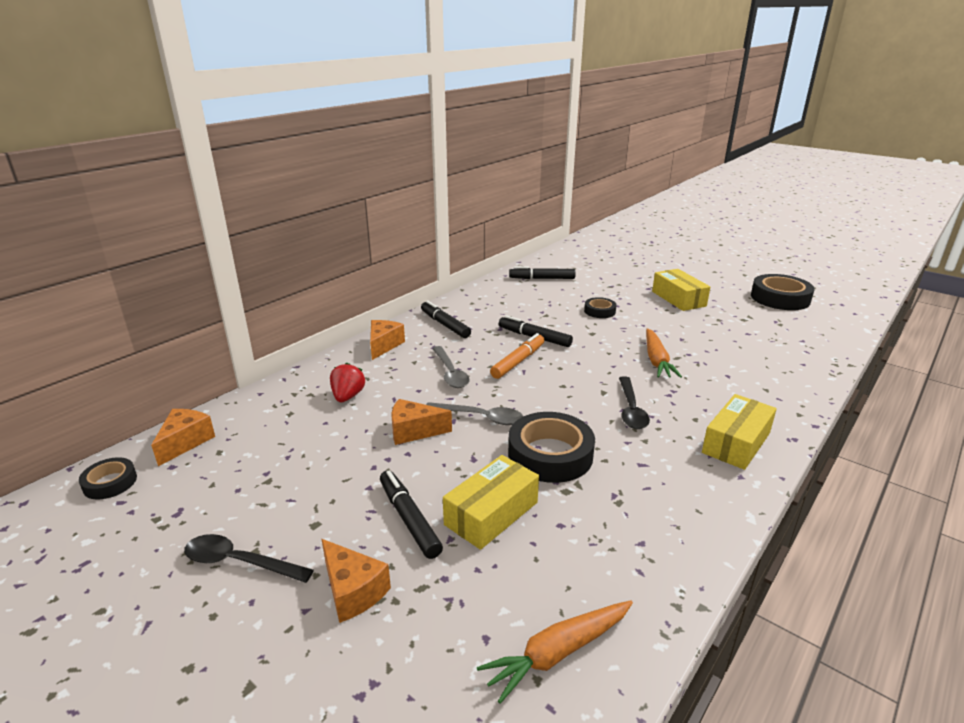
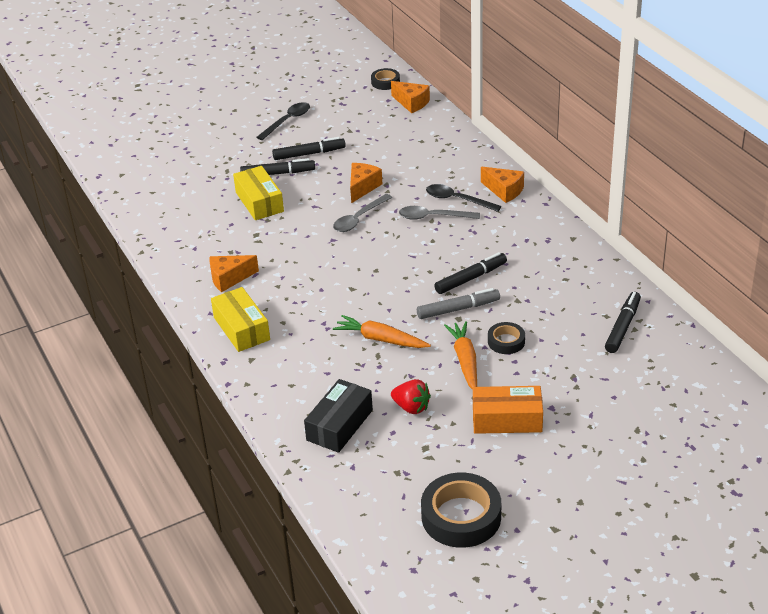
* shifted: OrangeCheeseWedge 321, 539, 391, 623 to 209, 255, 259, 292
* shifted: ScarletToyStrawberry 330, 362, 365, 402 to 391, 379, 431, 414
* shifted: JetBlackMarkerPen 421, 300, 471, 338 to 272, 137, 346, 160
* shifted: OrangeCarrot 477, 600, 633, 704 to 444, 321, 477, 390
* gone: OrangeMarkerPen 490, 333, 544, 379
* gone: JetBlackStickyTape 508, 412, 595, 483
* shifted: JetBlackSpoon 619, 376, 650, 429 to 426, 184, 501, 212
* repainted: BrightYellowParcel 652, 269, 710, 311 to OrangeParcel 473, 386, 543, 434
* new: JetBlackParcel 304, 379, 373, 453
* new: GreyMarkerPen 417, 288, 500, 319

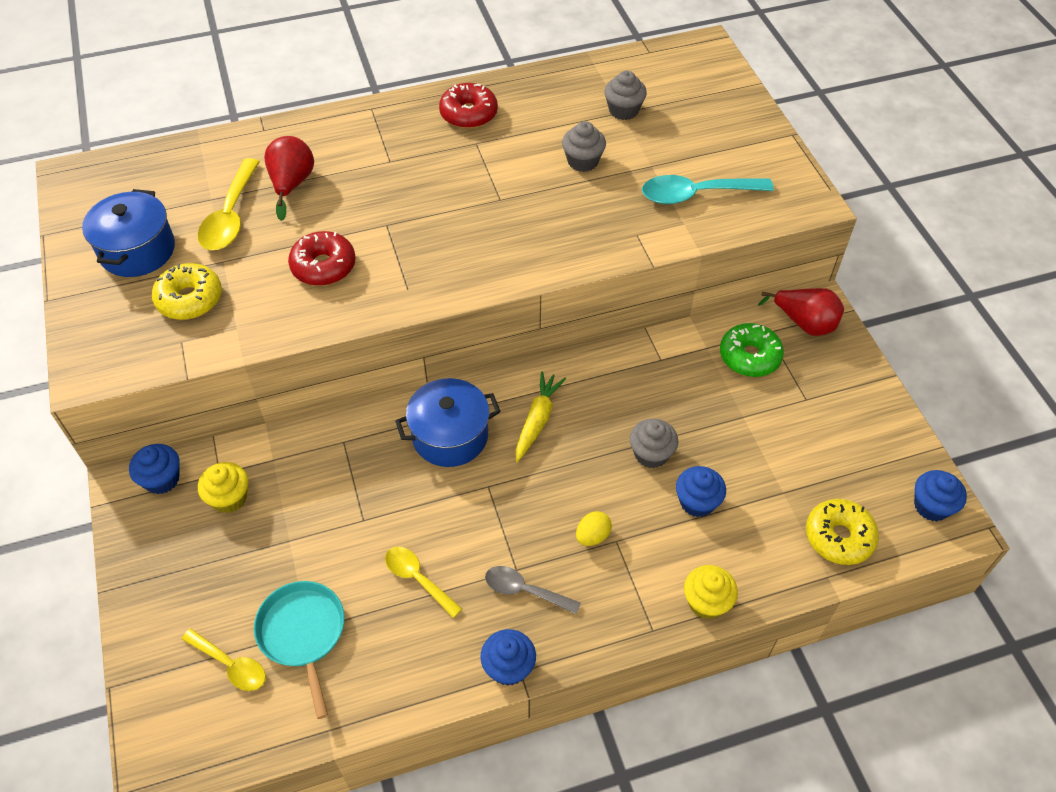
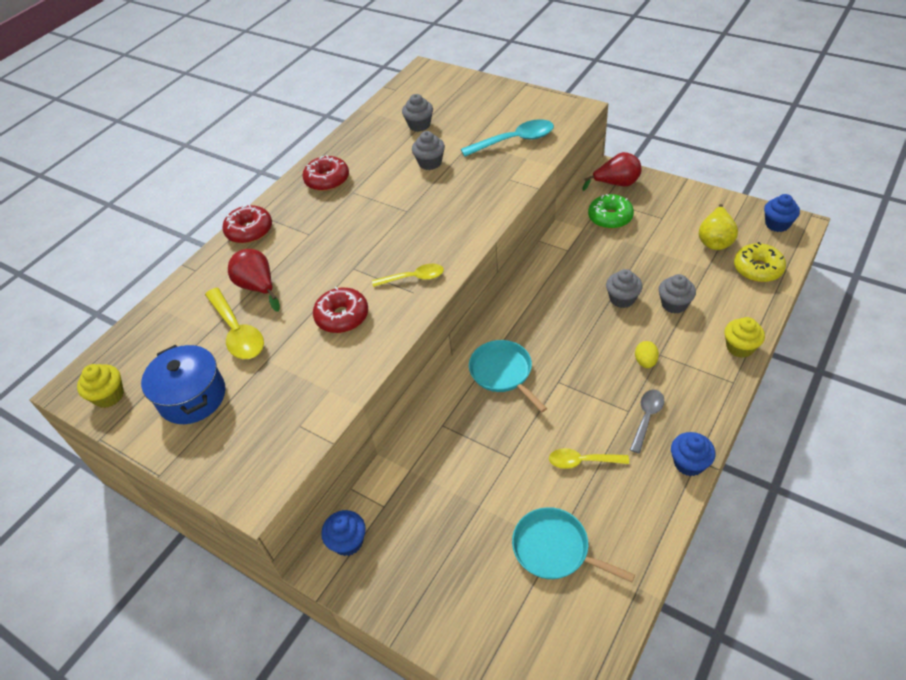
* gone: BrightYellowDoughnut 152, 263, 222, 320
* shifted: BrightYellowSpoon 182, 629, 266, 691 to 372, 264, 444, 287
* shifted: BrightYellowMuffin 198, 462, 248, 513 to 77, 364, 124, 408
* swapped: RoyalBlueStockpot 395, 378, 501, 467 to TealFryingPan 469, 340, 547, 412
* rotated: GreySpoon 485, 566, 581, 614 = 630, 389, 664, 453 135 degrees clockwise
* gone: BrightYellowCarrot 516, 371, 566, 462
* rotated: TealSpoon 642, 175, 774, 204 = 461, 119, 554, 157 150 degrees counterclockwise
* repainted: RoyalBlueMuffin 676, 466, 726, 517 to GreyMuffin 659, 274, 696, 313
* new: ScarletDoughnut 222, 205, 272, 244
* new: BrightYellowPearFruit 699, 204, 738, 250

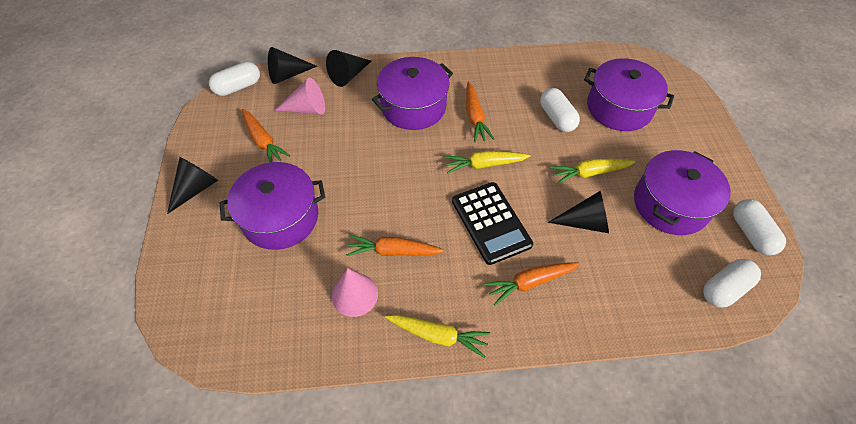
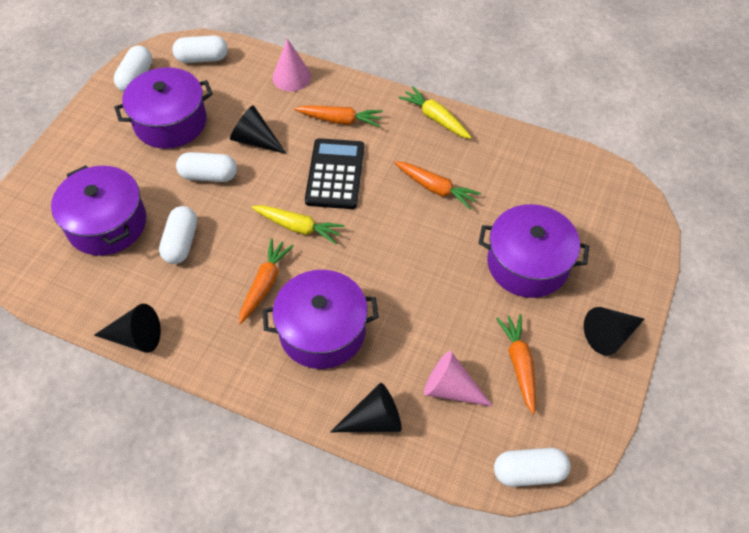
* shifted: JetBlackSolidCone 268, 47, 317, 84 to 94, 304, 161, 353
* shifted: RosePinkSolidCone 332, 268, 378, 317 to 273, 38, 311, 91
* swapped: BrightYellowCarrot 550, 159, 636, 184 to WhiteCapsule 176, 152, 237, 182

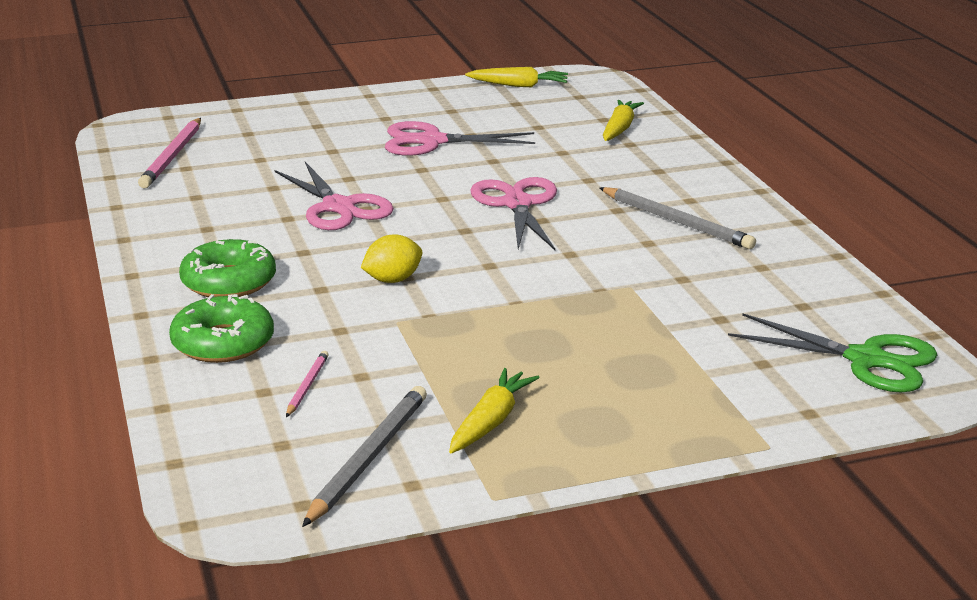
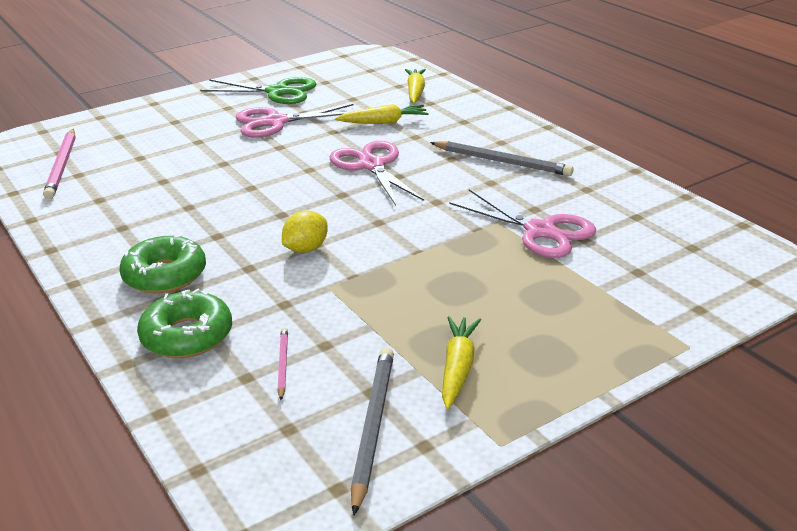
* shifted: RosePinkScissors 275, 162, 394, 230 to 449, 189, 596, 258
* shifted: BrightYellowCarrot 465, 67, 568, 87 to 335, 104, 429, 124
* shifted: GreenScissors 728, 313, 937, 393 to 200, 77, 316, 104

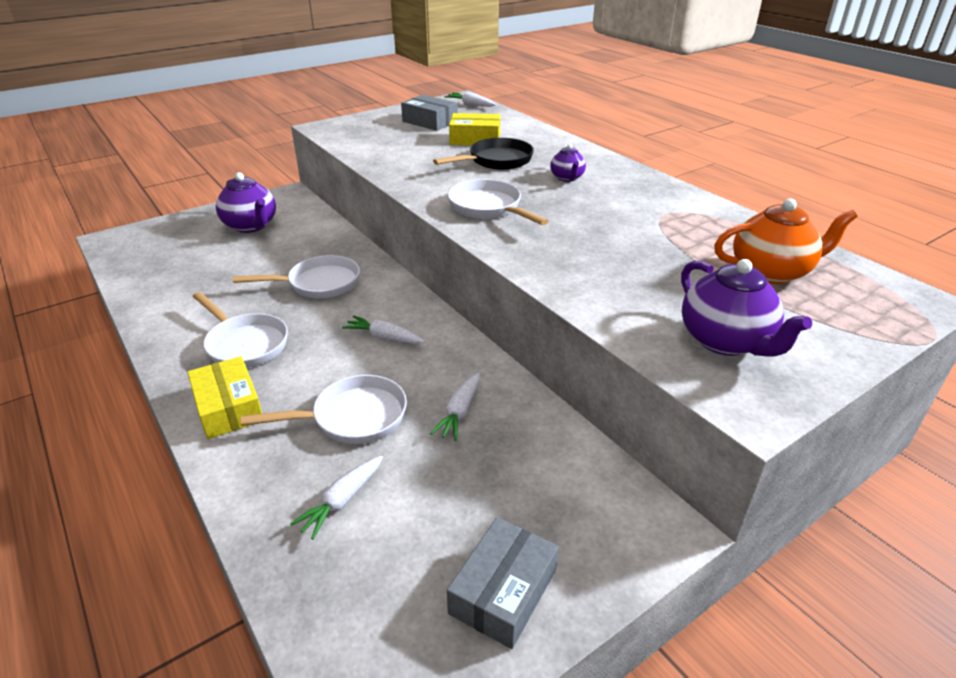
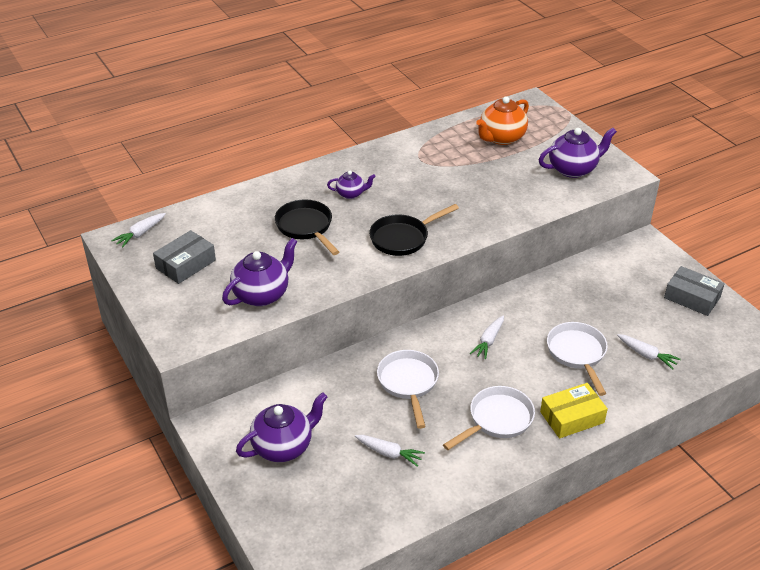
* shifted: WhiteCarrot 430, 373, 480, 441 to 355, 435, 425, 467
* repainted: WhiteFryingPan 448, 179, 549, 225 to JetBlackFryingPan 369, 204, 459, 256
* gone: BrightYellowParcel 449, 113, 500, 145
* rotated: OrangeTeaPot 714, 198, 858, 284 = 476, 96, 529, 145 135 degrees counterclockwise
* new: RoyalPurpleTeaPot 222, 238, 298, 306

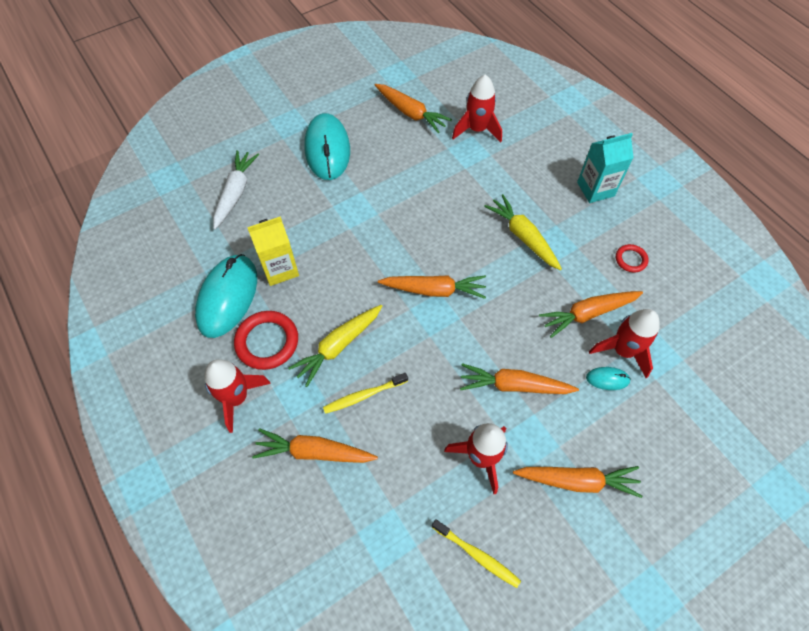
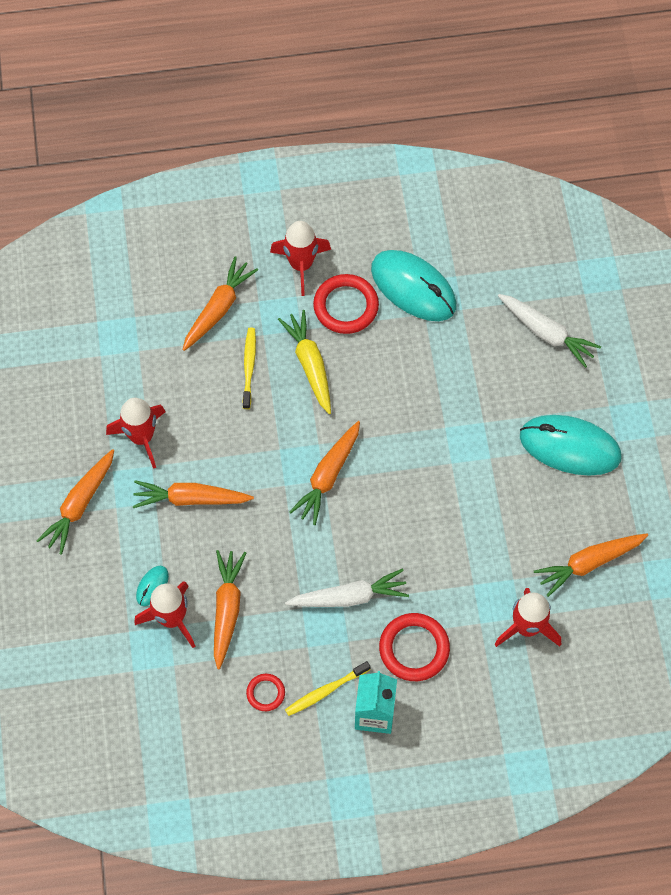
* gone: BrightYellowMilkCarton 247, 217, 299, 286
* shifted: BrightYellowToothbrush 432, 519, 521, 588 to 285, 661, 371, 716
* rotated: OrangeCarrot 460, 363, 579, 394 = 133, 480, 254, 508 120 degrees counterclockwise
* repainted: BrightYellowCarrot 484, 194, 562, 270 to WhiteCarrot 285, 569, 409, 607
* new: ScarletTorus 379, 613, 450, 681

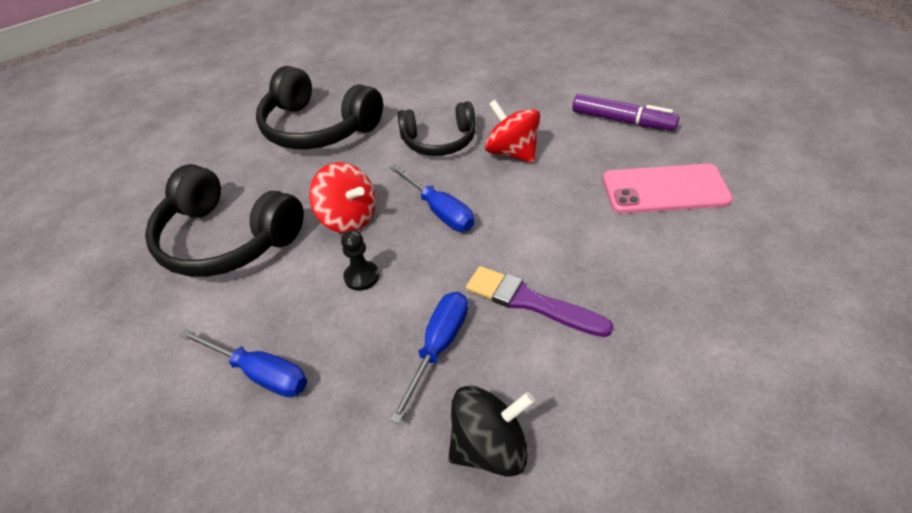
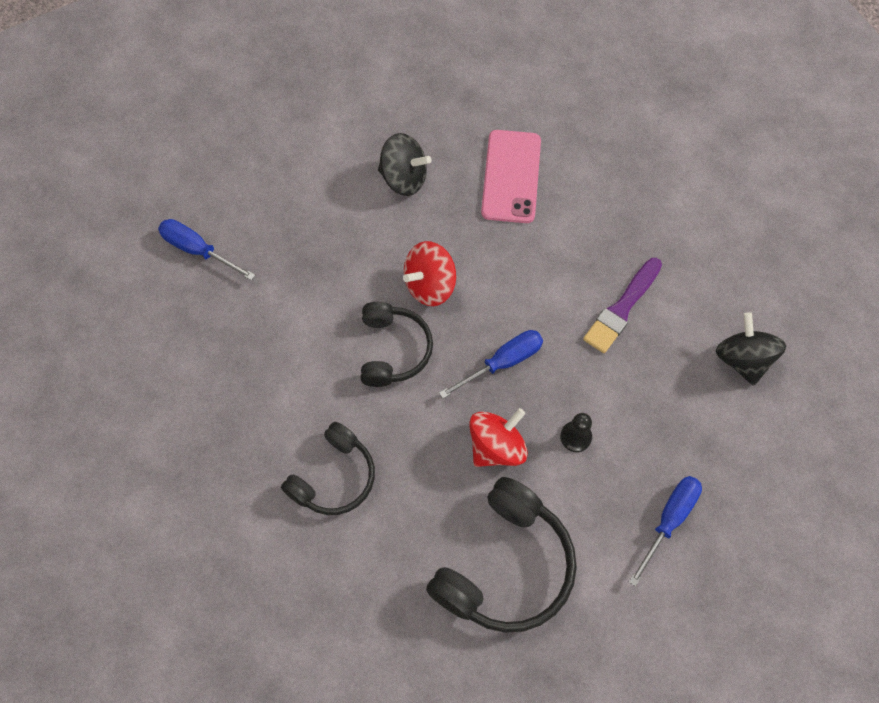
* scaled: JetBlackHeadset 256, 66, 383, 149 = 281, 422, 375, 515 x0.64
* shifted: RoyalBlueFlatScrewdriver 390, 292, 468, 424 to 158, 219, 255, 281
* swapped: RoyalPurpleMarkerPen 572, 94, 680, 131 to JetBlackToyTop 378, 133, 431, 196

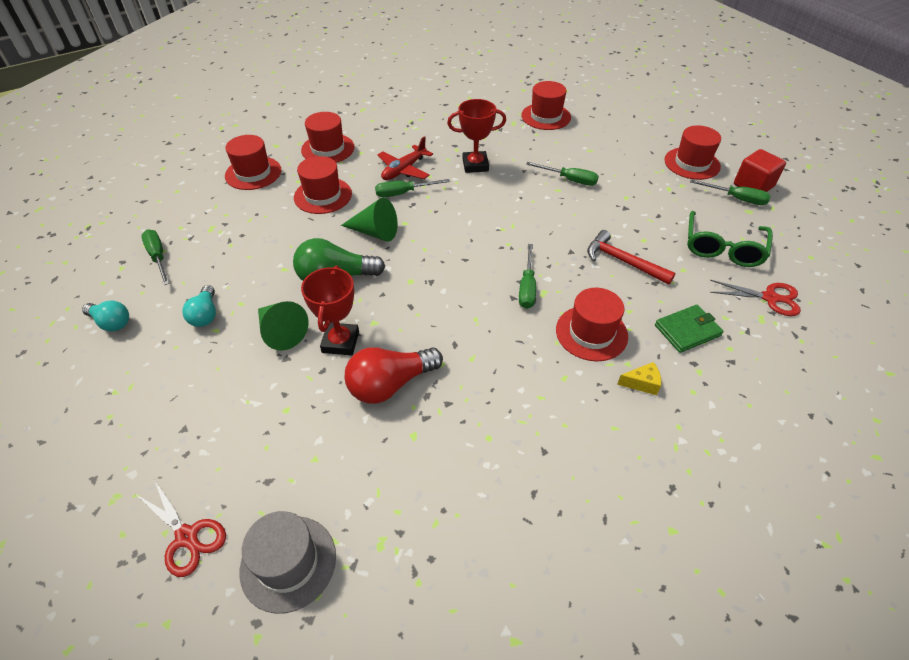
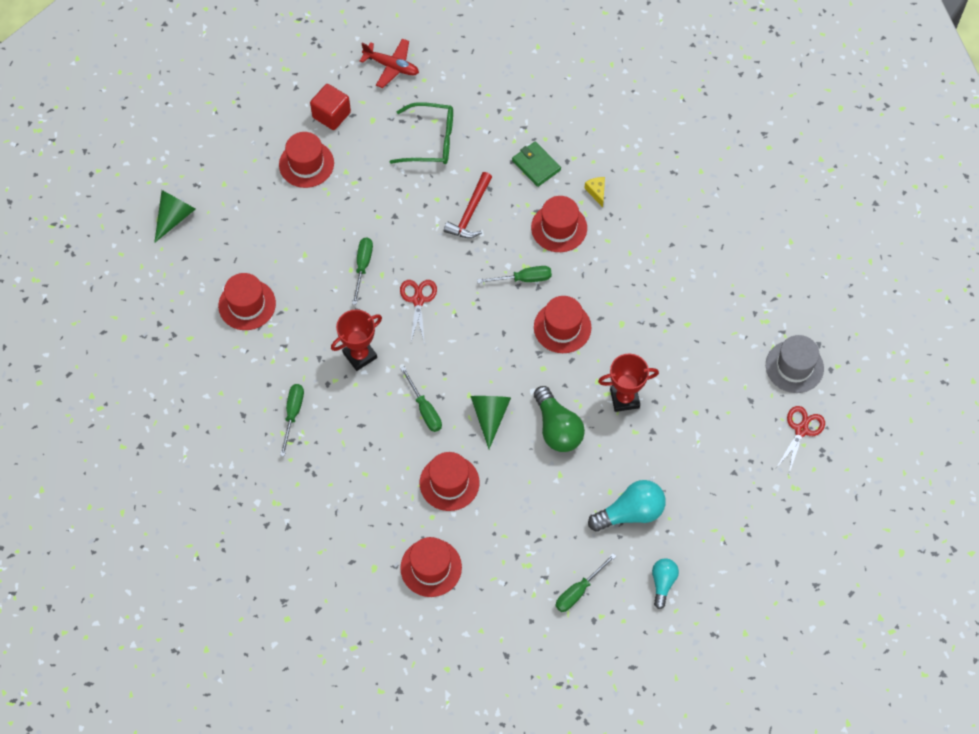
* scaled: TealLightbulb 182, 285, 216, 327 = 588, 480, 666, 532 x1.64
* shifted: GreenSolidCone 258, 301, 309, 350 to 154, 190, 196, 243
* shifted: ScarletHat 301, 112, 355, 163 to 534, 296, 591, 353
* gone: ScarletLightbulb 345, 347, 443, 404
* shifted: ScarletToyPlane 377, 136, 433, 180 to 360, 39, 419, 88
* rotated: ScarletAwardCup 447, 99, 506, 173 = 331, 310, 382, 371 75 degrees clockwise
* shifted: GreenFlatScrewdriver 690, 179, 771, 205 to 280, 384, 304, 456
* shifted: ScarletScissors 710, 280, 801, 316 to 400, 280, 437, 344

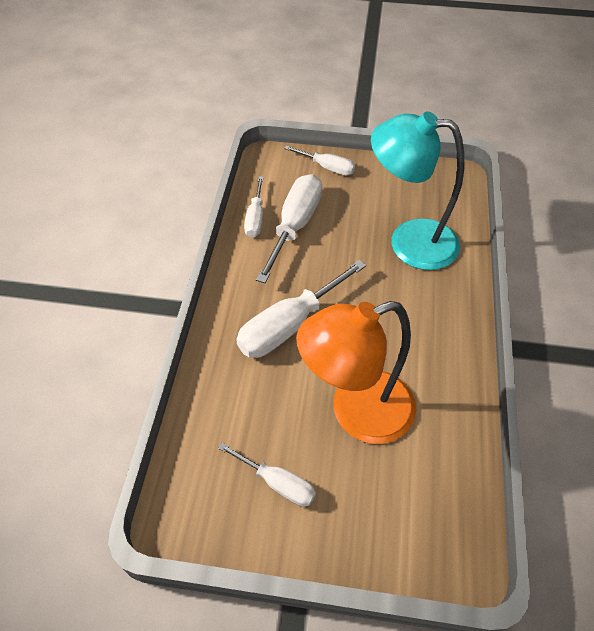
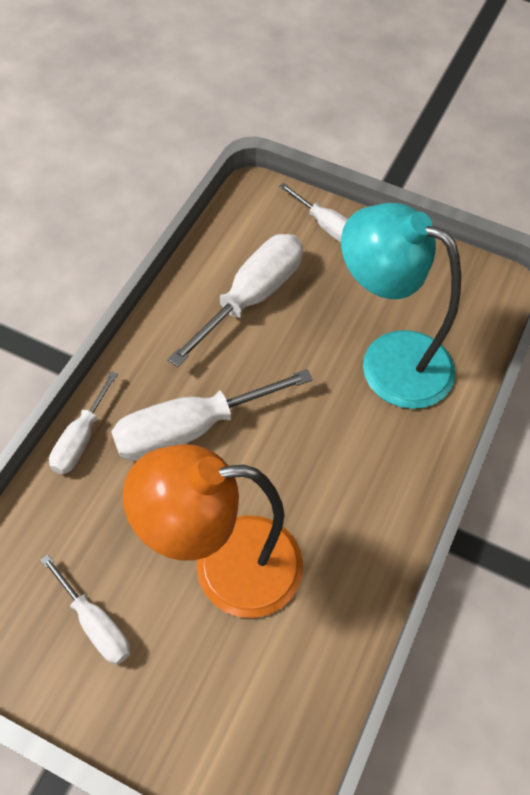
* shifted: WhiteFlatScrewdriver 244, 176, 264, 238 to 49, 371, 118, 474

